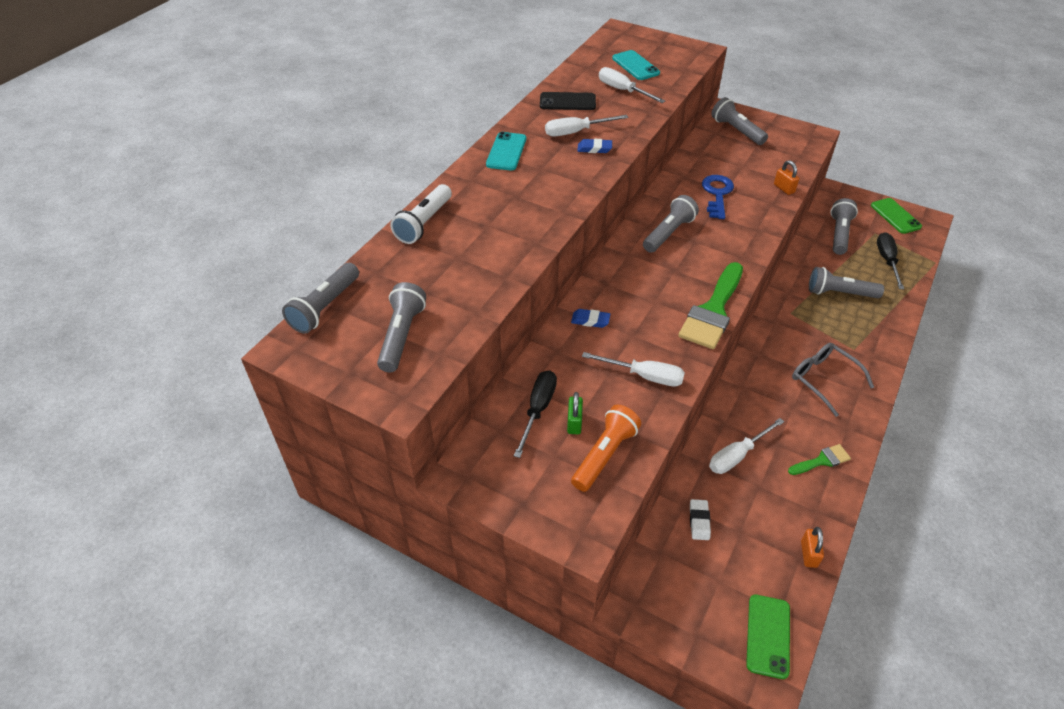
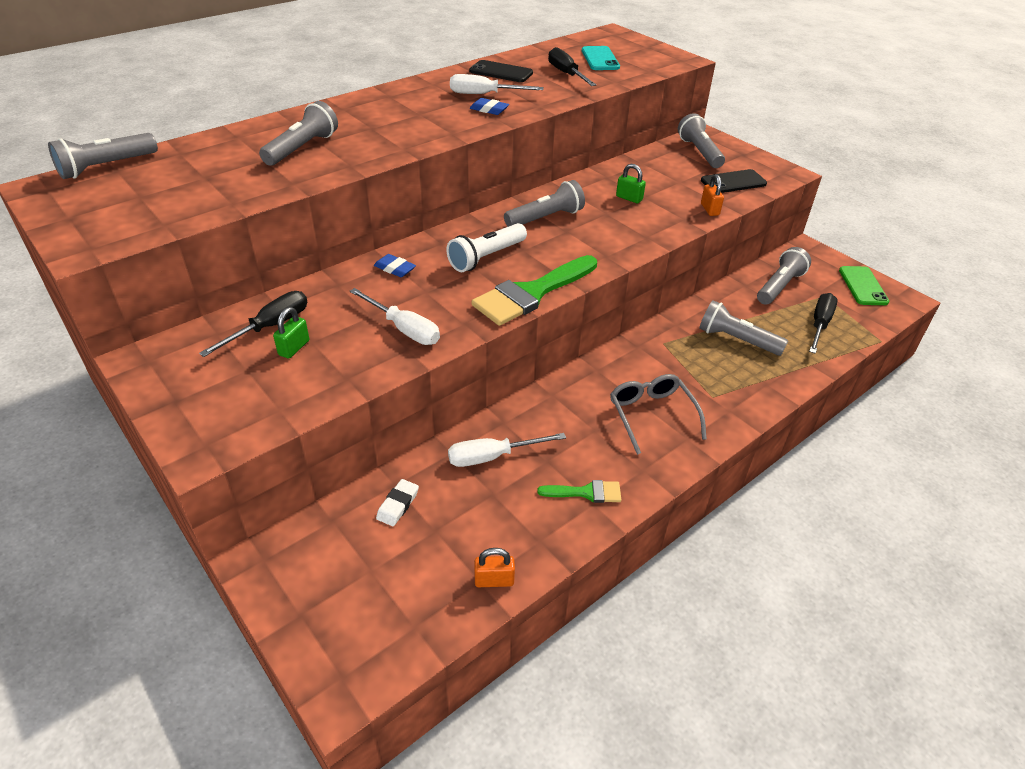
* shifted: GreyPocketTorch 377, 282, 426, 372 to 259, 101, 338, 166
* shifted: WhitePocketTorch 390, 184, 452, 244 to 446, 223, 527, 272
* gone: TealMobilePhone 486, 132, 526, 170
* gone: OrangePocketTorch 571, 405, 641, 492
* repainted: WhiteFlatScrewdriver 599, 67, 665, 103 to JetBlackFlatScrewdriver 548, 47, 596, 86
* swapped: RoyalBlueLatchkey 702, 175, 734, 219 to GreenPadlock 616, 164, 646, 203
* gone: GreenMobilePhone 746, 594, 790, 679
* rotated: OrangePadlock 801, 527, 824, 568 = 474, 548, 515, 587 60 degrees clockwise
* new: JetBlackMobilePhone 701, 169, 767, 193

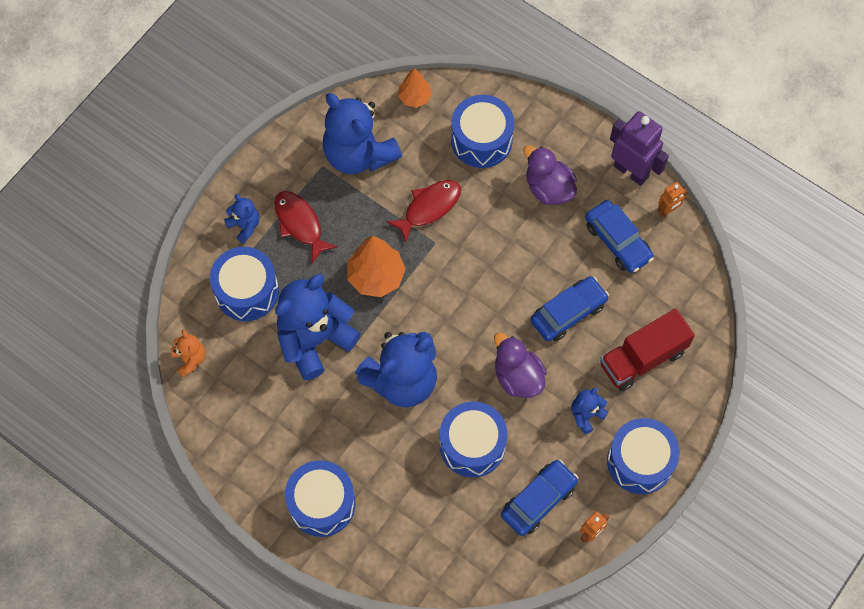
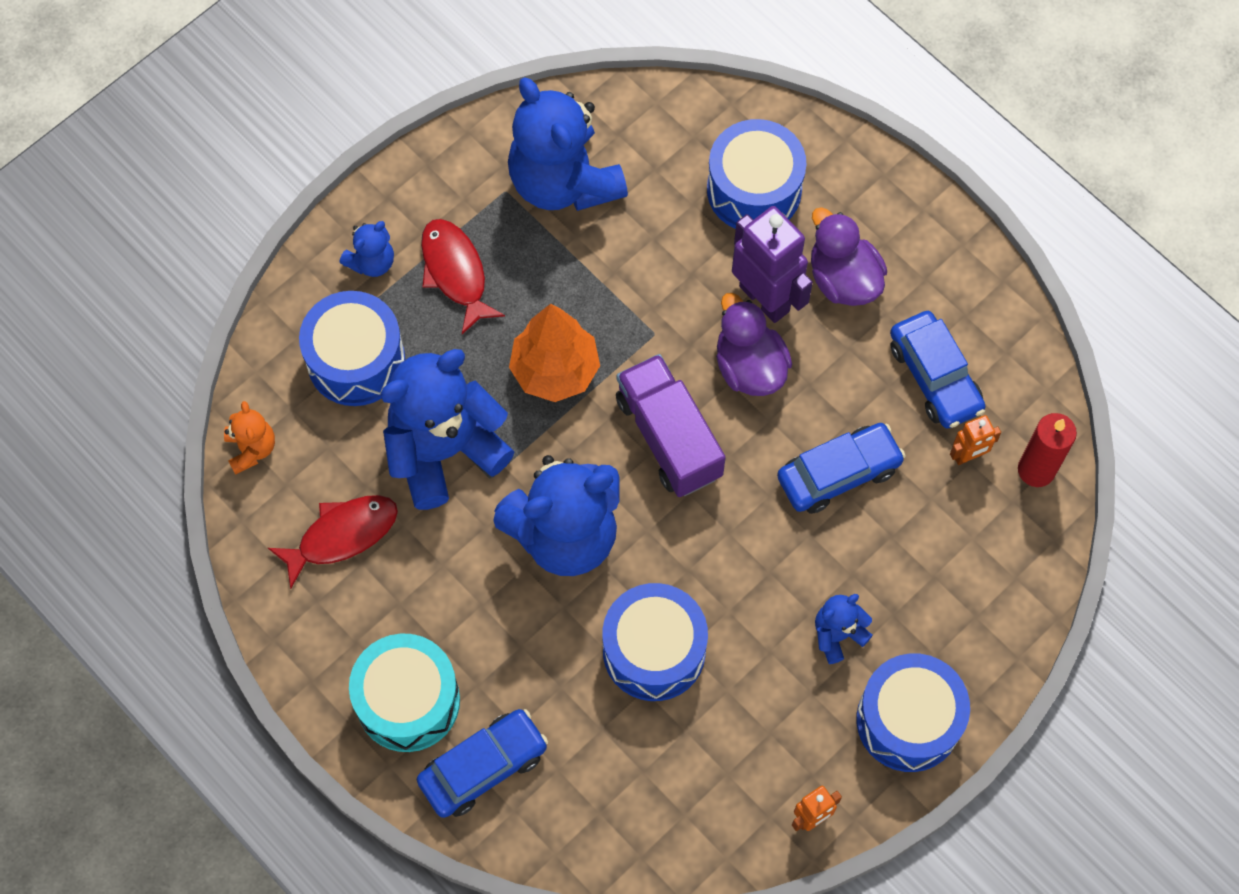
* rotated: RoyalBlueTeddyBear 224, 194, 259, 244 = 339, 221, 394, 277 75 degrees clockwise
* repainted: RoyalBlueToyDrum 285, 460, 356, 537 to TealToyDrum 349, 634, 460, 752
* shifted: ScarletFish 386, 180, 461, 243 to 268, 495, 398, 589
* gone: OrangeFirTree 398, 68, 432, 108
* shifted: RoyalPurpleDuck 494, 332, 547, 398 to 716, 293, 792, 396
* shifted: RoyalBlueCar 501, 459, 578, 536 to 417, 709, 548, 818
* gone: ScarletToyTruck 600, 309, 695, 391
* shifted: RoyalPurpleToyRobot 610, 111, 669, 186 to 732, 206, 813, 323
* shifted: OrangeToyRobot 658, 182, 688, 217 to 950, 415, 1001, 465
* new: RoyalPurpleToyTruck 616, 354, 726, 497
* new: ScarletWaxCandle 1018, 413, 1077, 487

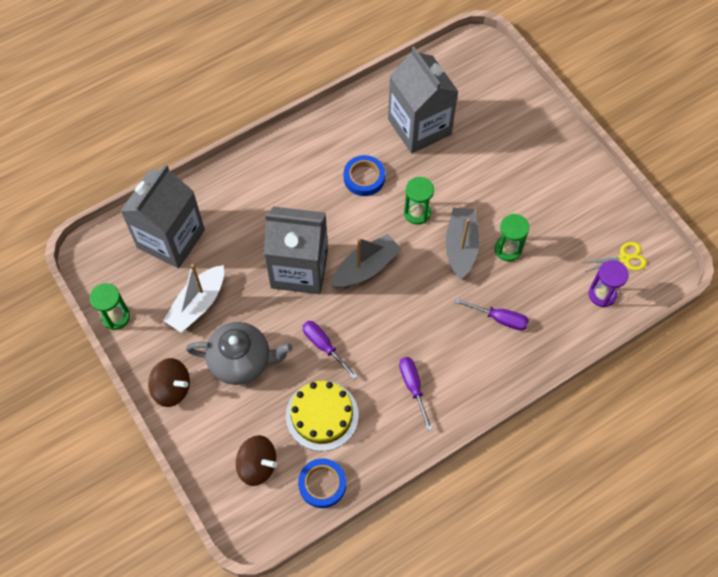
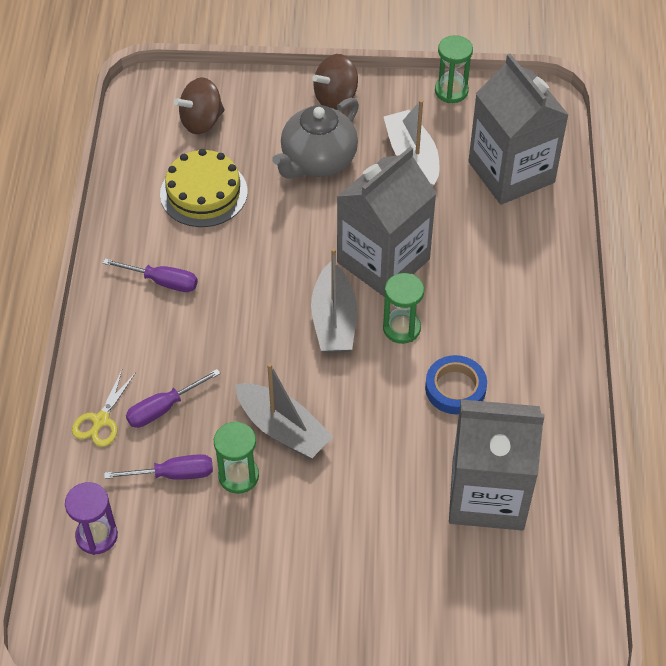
* gone: RoyalBlueStickyTape 298, 458, 346, 508
* shifted: RoyalPurpleFlatScrewdriver 302, 321, 358, 379 to 104, 454, 213, 480
* shifted: GreenSandglass 404, 177, 434, 225 to 383, 273, 424, 344
* shifted: BrightYellowScissors 585, 242, 647, 272 to 72, 370, 135, 447

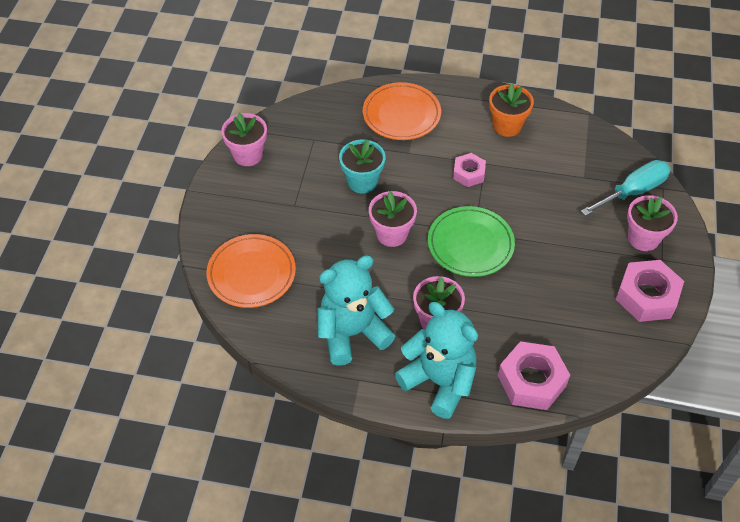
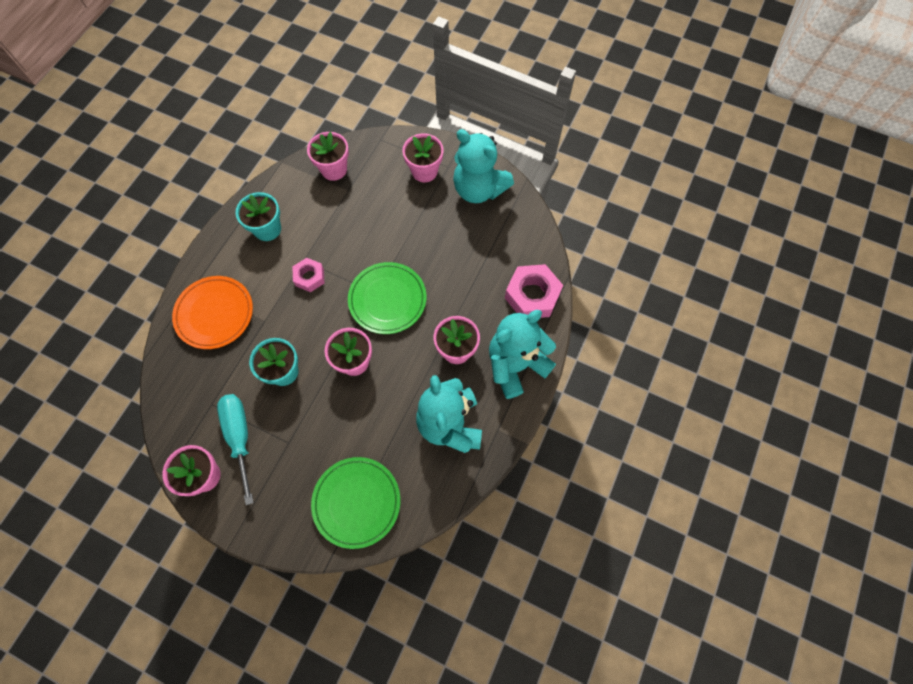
* repainted: OrangeFlatDish 206, 234, 296, 308 to GreenFlatDish 311, 457, 400, 549
* repainted: OrangeFlowerPot 489, 83, 534, 137 to TealFlowerPot 236, 192, 281, 241
* shifted: TealFlatScrewdriver 581, 160, 671, 216 to 217, 394, 254, 505
* swapped: RosePinkNut 616, 260, 684, 322 to TealTeddyBear 453, 129, 514, 203
* new: RosePinkFlowerPot 307, 132, 349, 181

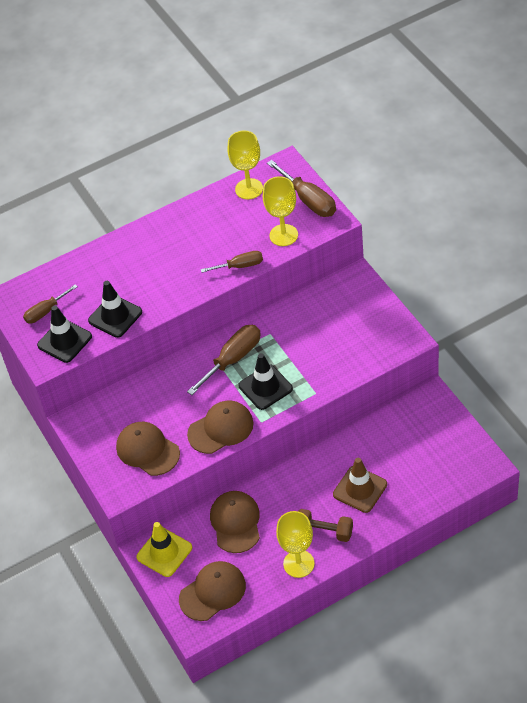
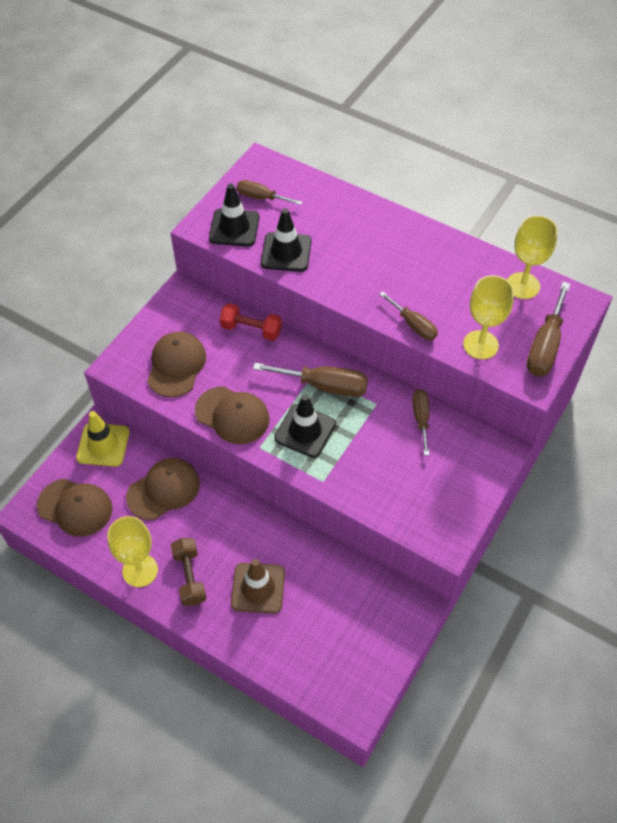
* new: ScarletDumbbell 220, 303, 282, 341
* new: RussetFlatScrewdriver 412, 389, 429, 455

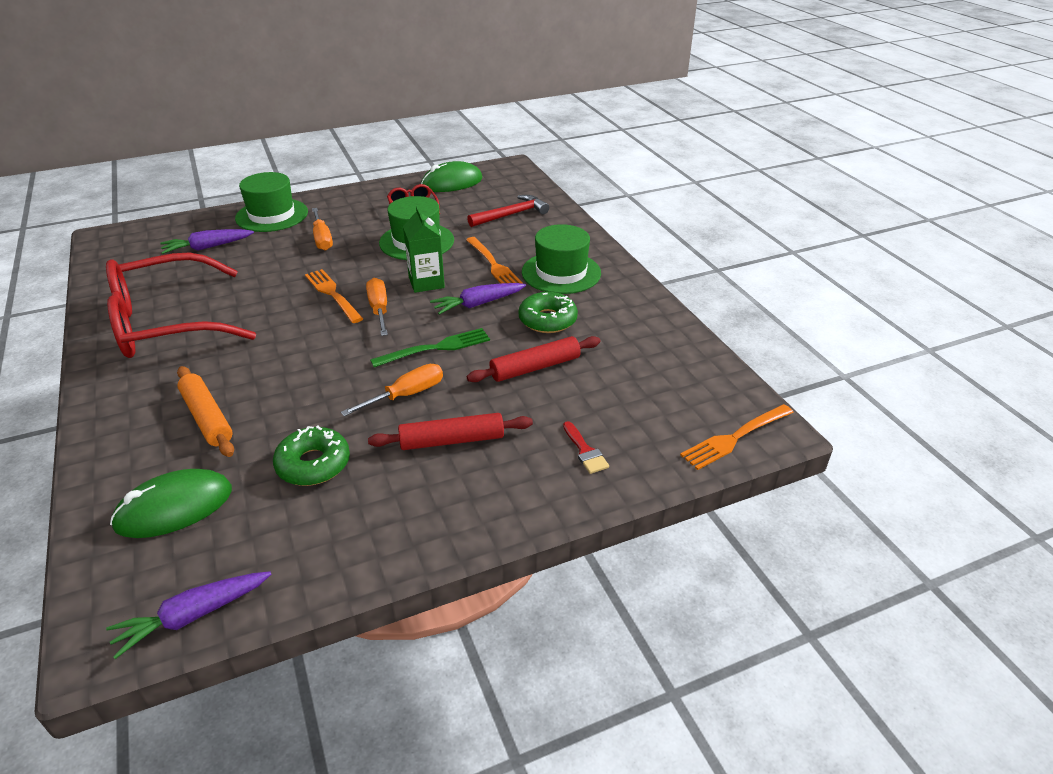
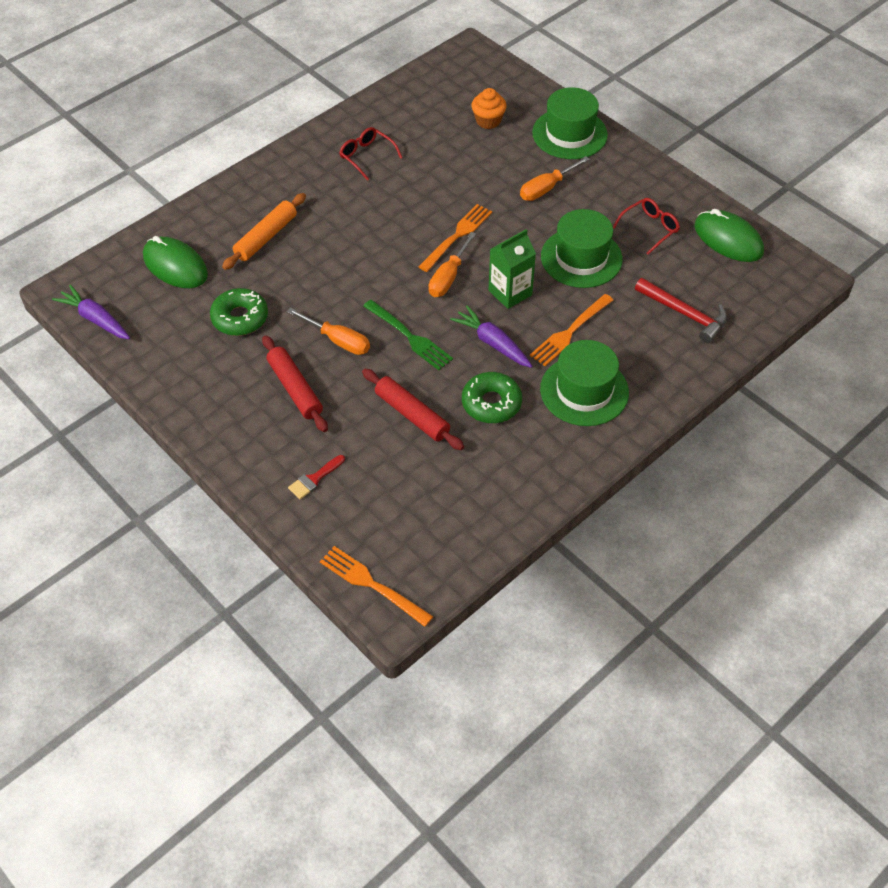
* scaled: ScarletSpectacles 106, 252, 256, 358 = 339, 127, 403, 181 x0.41
* swapped: RoyalPurpleCarrot 160, 229, 254, 254 to OrangeMuffin 472, 88, 507, 129
* rotated: OrangeFlatScrewdriver 366, 278, 388, 336 = 429, 232, 476, 297 150 degrees clockwise

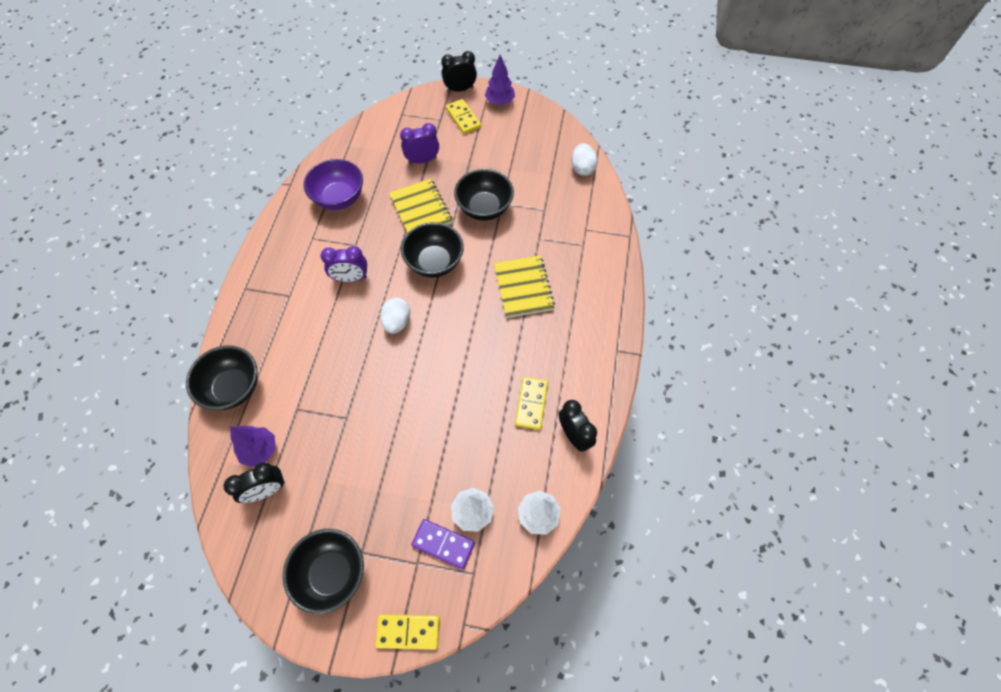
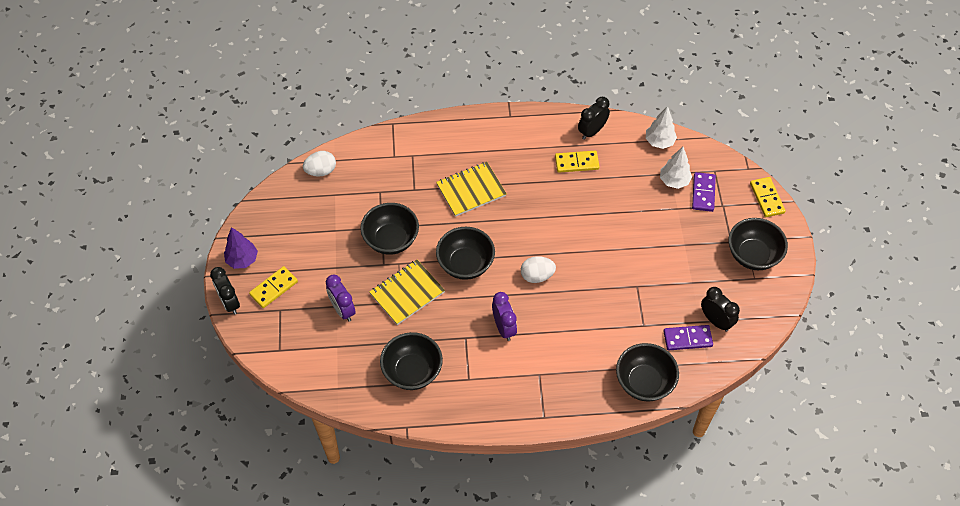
* swapped: RoyalPurpleFirTree 230, 426, 276, 467 to RoyalPurpleDominoTile 663, 325, 713, 350
* repainted: RoyalPurpleServingBowl 304, 159, 363, 210 to JetBlackServingBowl 380, 332, 443, 390

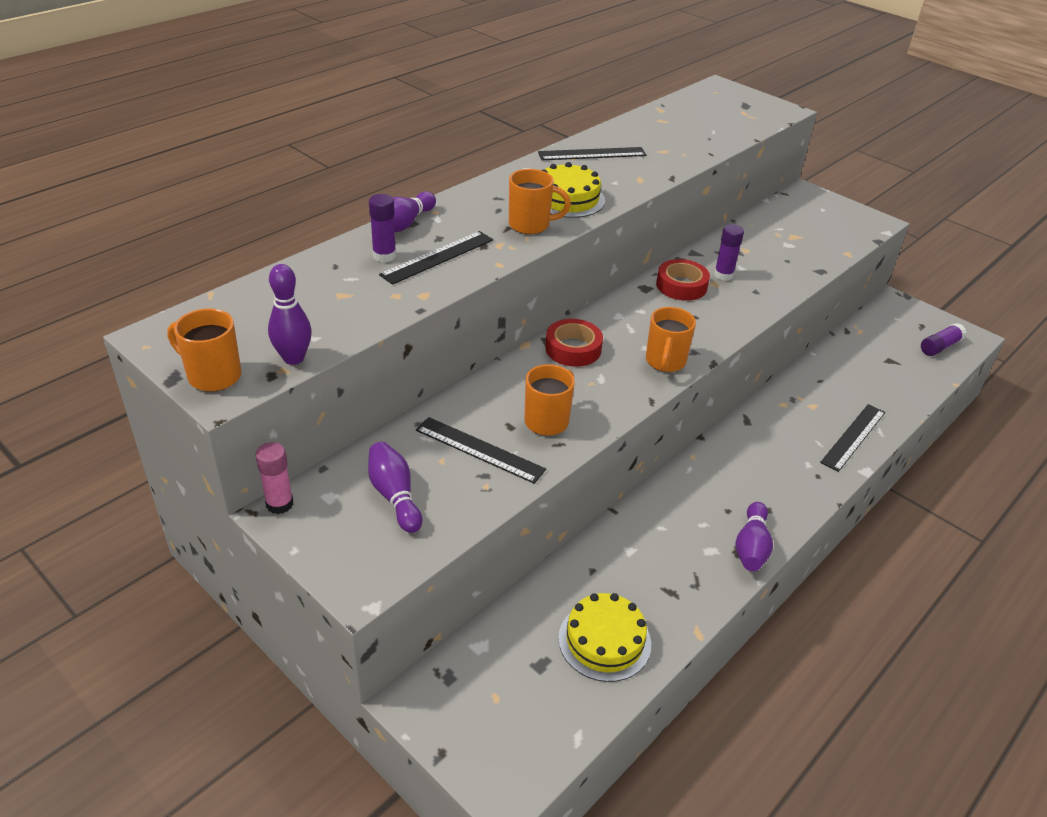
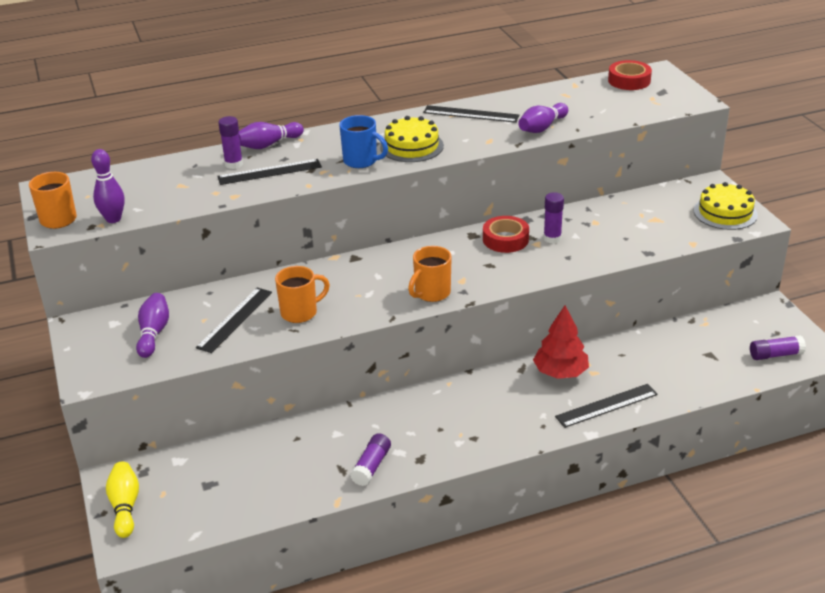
* gone: RosePinkGlue 256, 442, 293, 514
* rotated: JetBlackRuler 416, 417, 546, 484 = 196, 288, 272, 353 60 degrees clockwise
* repainted: OrangeTeaMug 509, 169, 571, 234 to RoyalBlueTeaMug 339, 115, 388, 168
* shifted: ScarletStickyTape 545, 319, 603, 367 to 608, 60, 652, 90
* shifted: BrightYellowGateau 558, 593, 651, 682 to 694, 182, 758, 230
* shifted: RoyalPurpleBowlingPin 735, 502, 773, 571 to 518, 103, 568, 133
* new: BrightYellowBowlingPin 106, 462, 139, 538
* new: RoyalPurpleGlue 350, 433, 391, 486
* new: ScarletFirTree 533, 306, 589, 379

